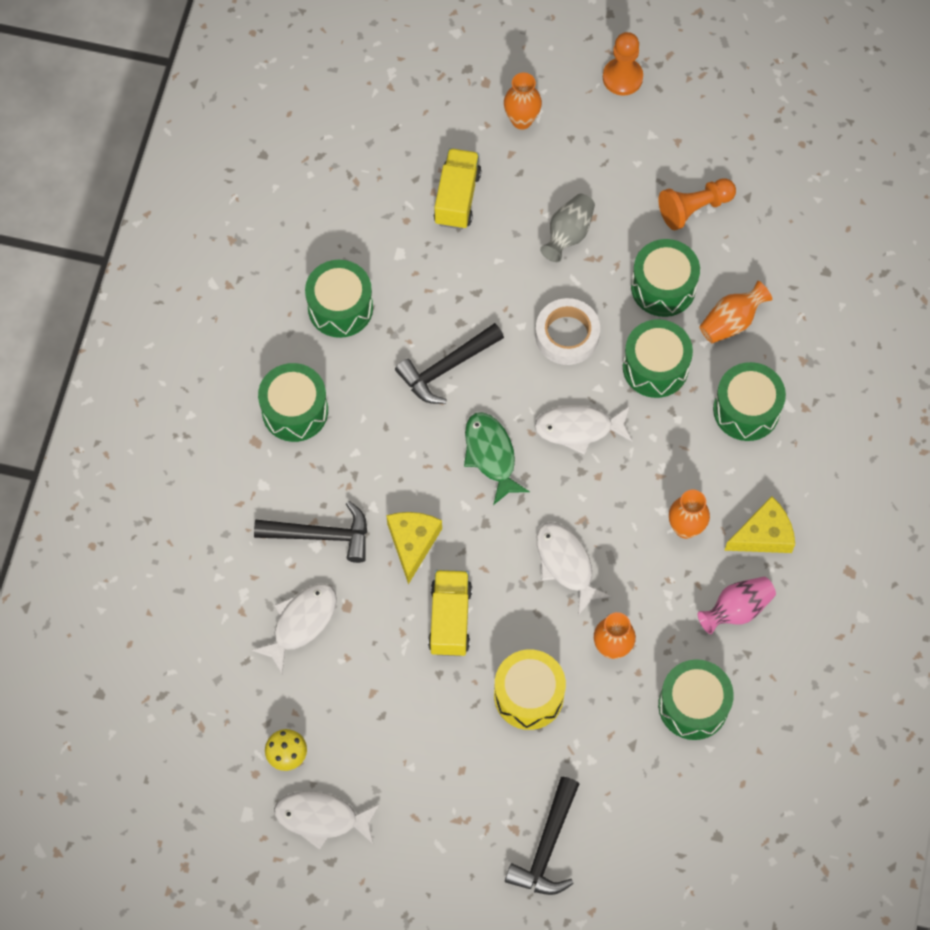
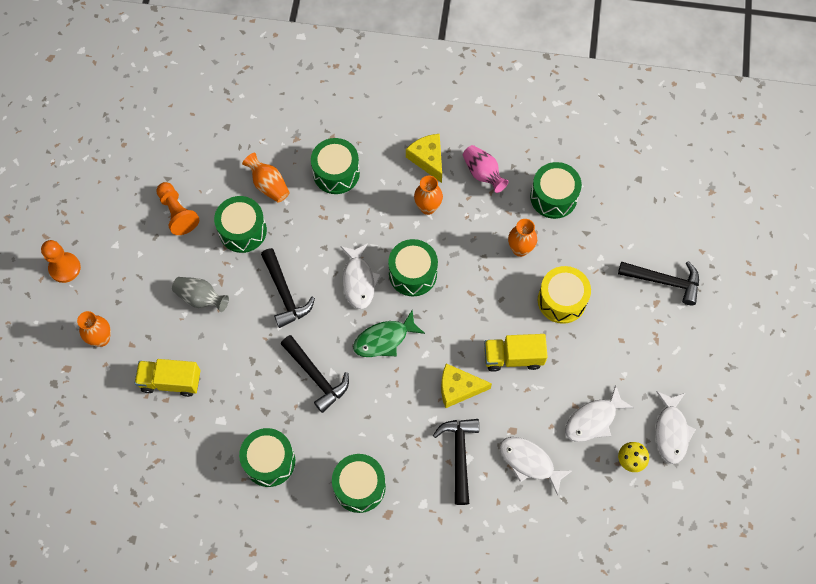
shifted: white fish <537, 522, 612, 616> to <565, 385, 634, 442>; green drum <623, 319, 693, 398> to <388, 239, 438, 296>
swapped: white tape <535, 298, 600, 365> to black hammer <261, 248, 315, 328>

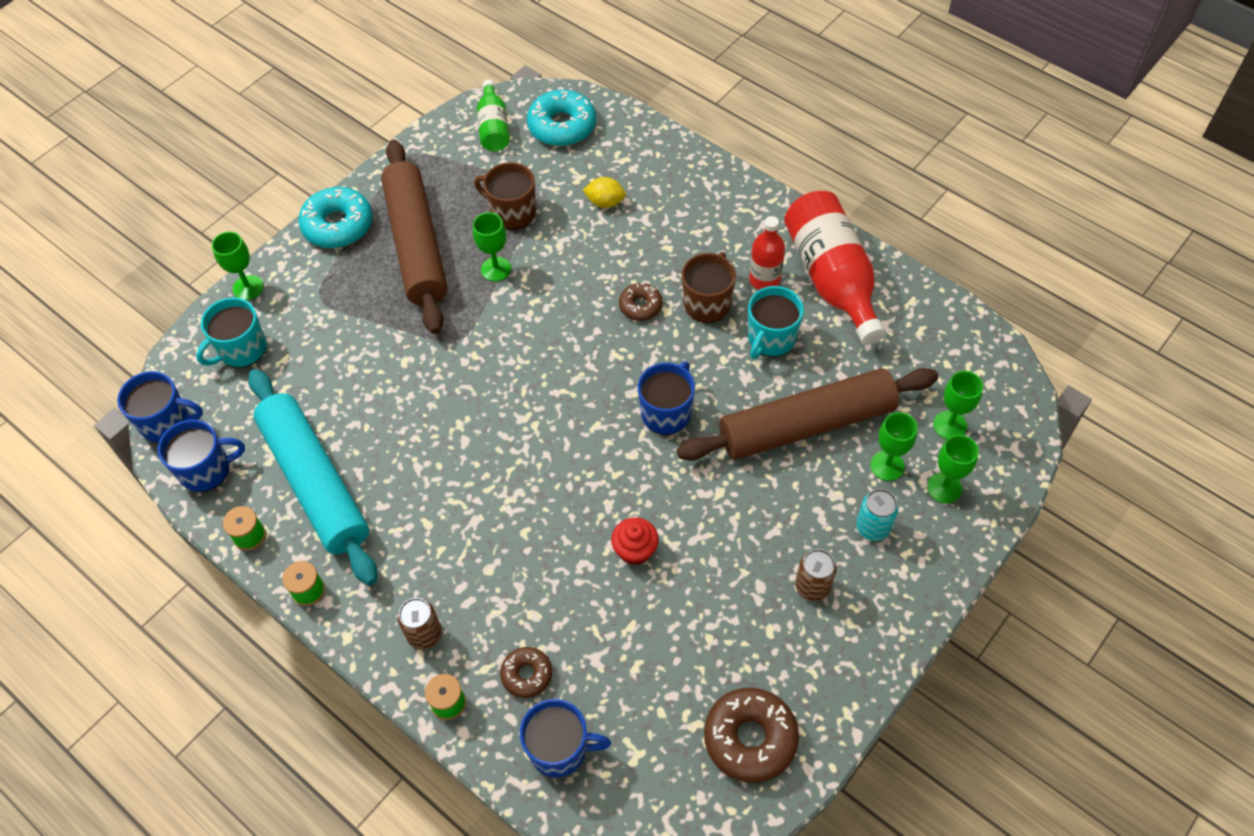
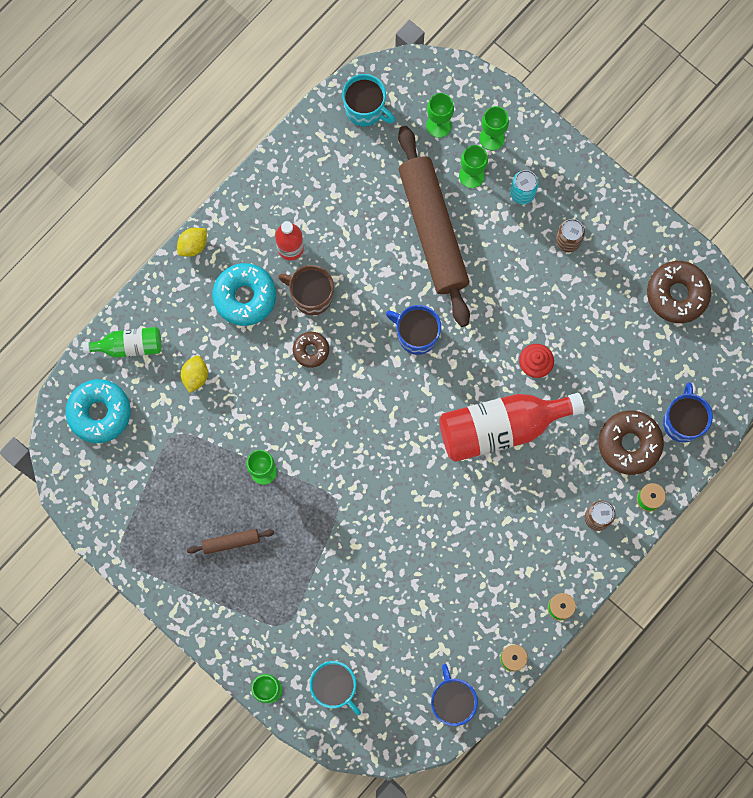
gone: blue mug <117, 371, 203, 443>; turquoise rolling pin <248, 369, 377, 585>; brown mug <474, 162, 536, 230>
new: yellow lemon <177, 228, 207, 257>
shifted: turquoise donut <298, 187, 372, 248> to <213, 263, 276, 326>; green bottle <477, 80, 510, 151> to <83, 327, 162, 358>; turquoise mug <748, 286, 804, 359> to <342, 74, 395, 127>; red bottle <784, 191, 886, 345> to <439, 393, 585, 462>
scaled: brown rolling pin <381, 139, 447, 334> = <187, 529, 274, 554> x0.40; brown donut <500, 647, 552, 698> = <599, 410, 664, 475> x1.75

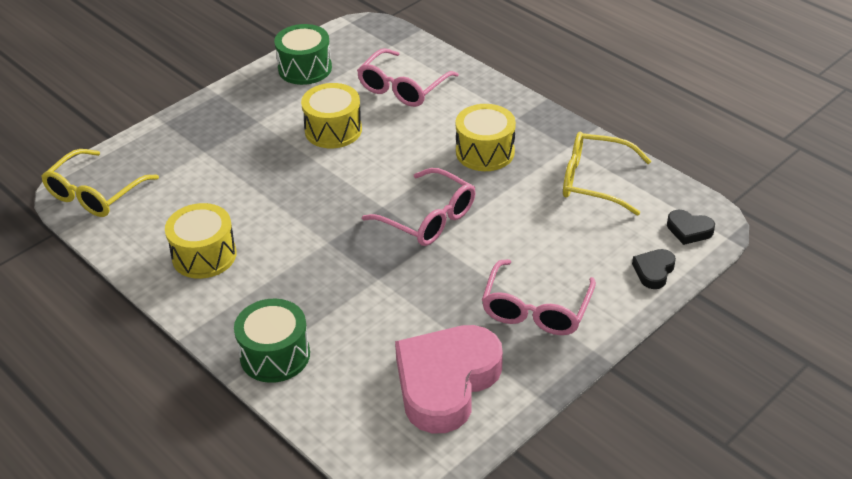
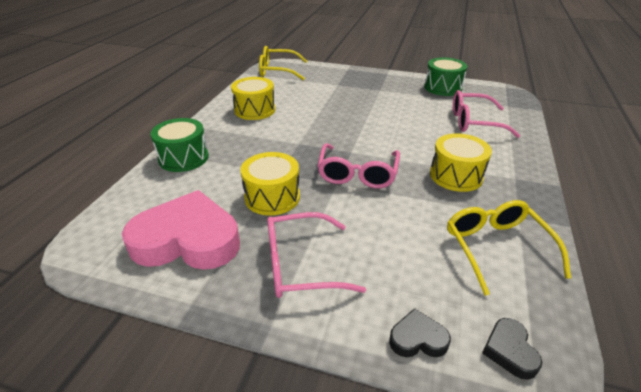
shifted: yellow drum <301, 83, 362, 148> to <240, 152, 300, 216>

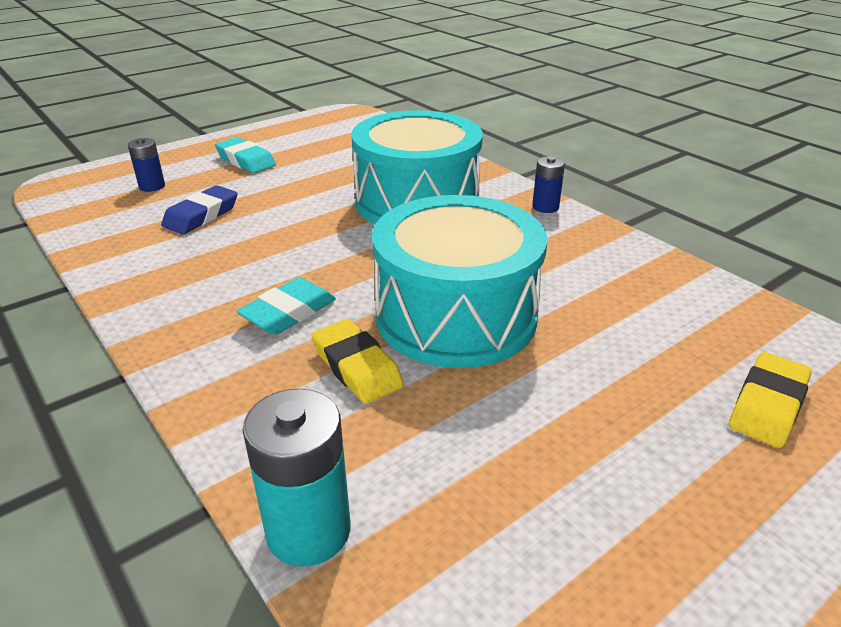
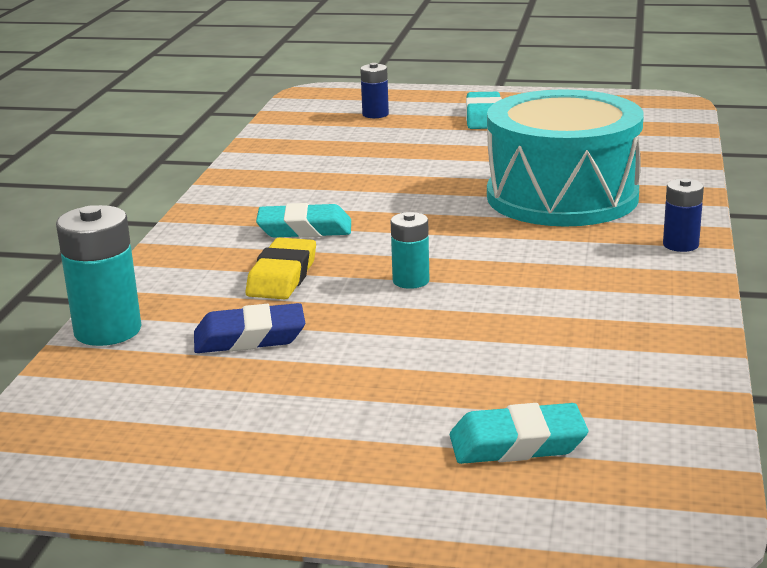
shifted: blue eraser <161, 185, 238, 234> to <194, 303, 305, 353>
swapped: turquoise drum <372, 195, 547, 368> to turquoise battery <391, 212, 429, 289>
repainted: yellow eraser <729, 352, 812, 448> to turquoise eraser <450, 403, 588, 464>

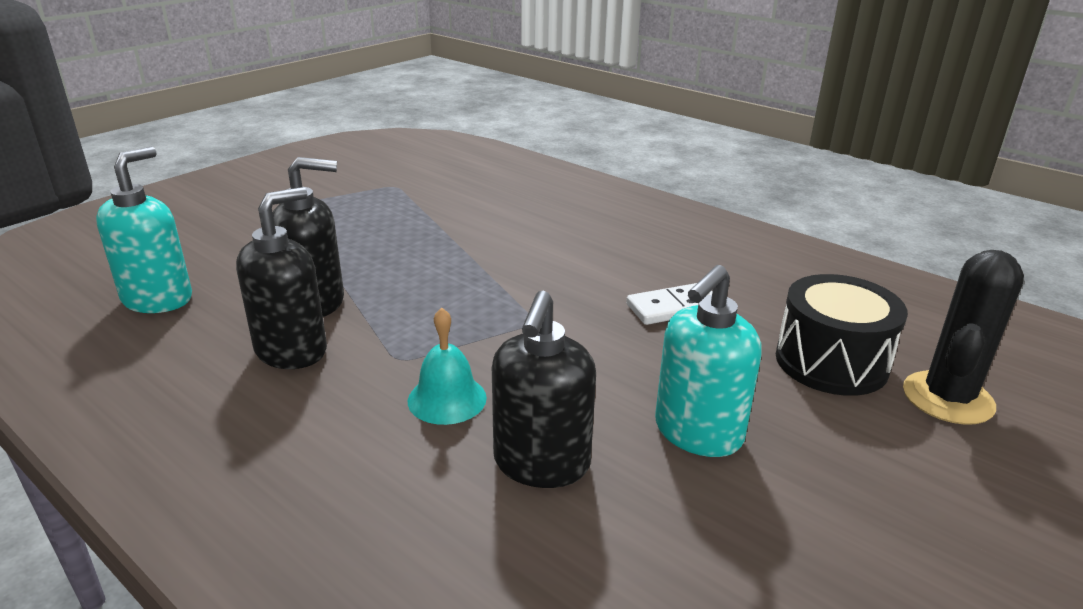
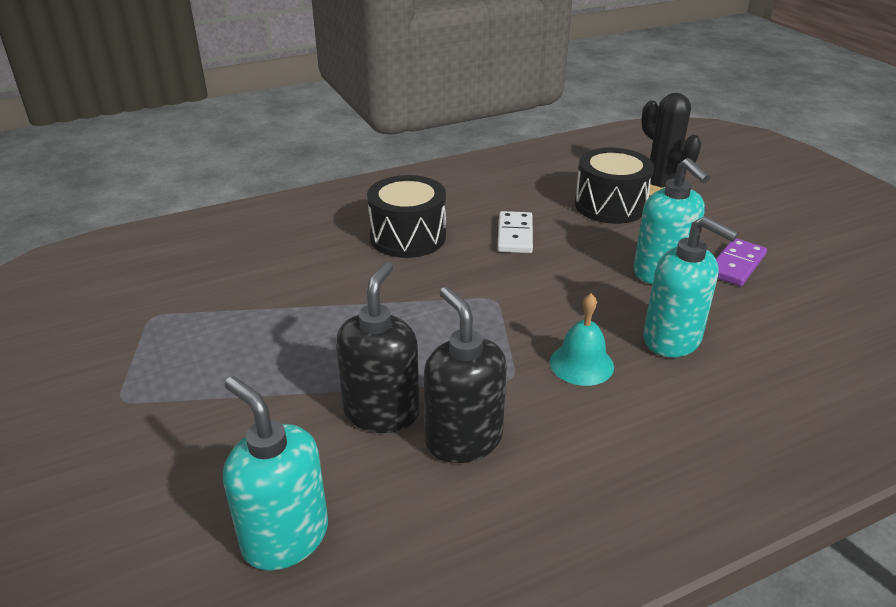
new: black drum <367, 175, 446, 258>; purple domino <716, 238, 767, 286>
repainted: black soap dispenser <492, 291, 596, 488> to turquoise soap dispenser <643, 216, 739, 357>

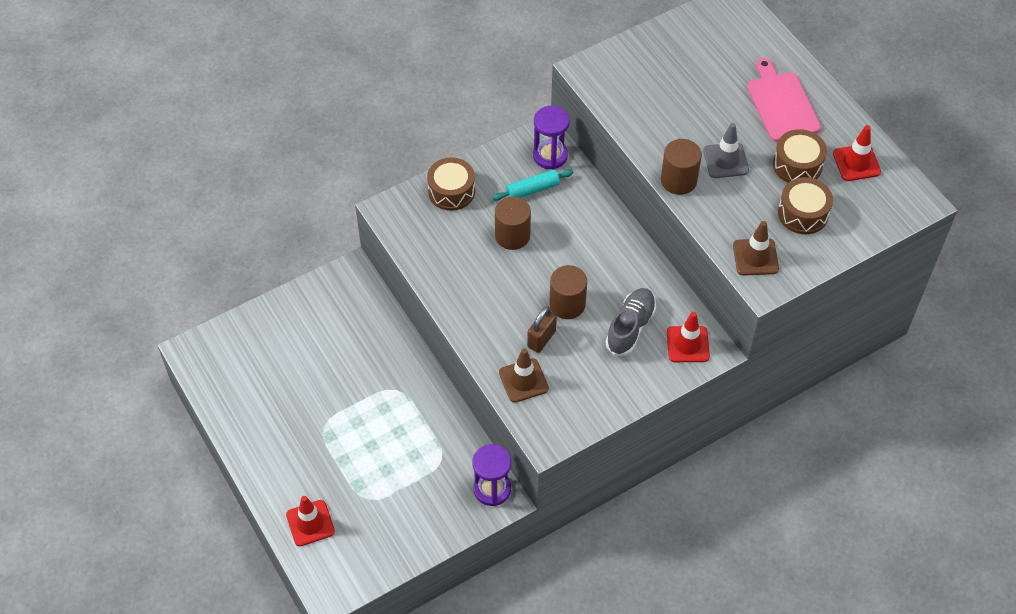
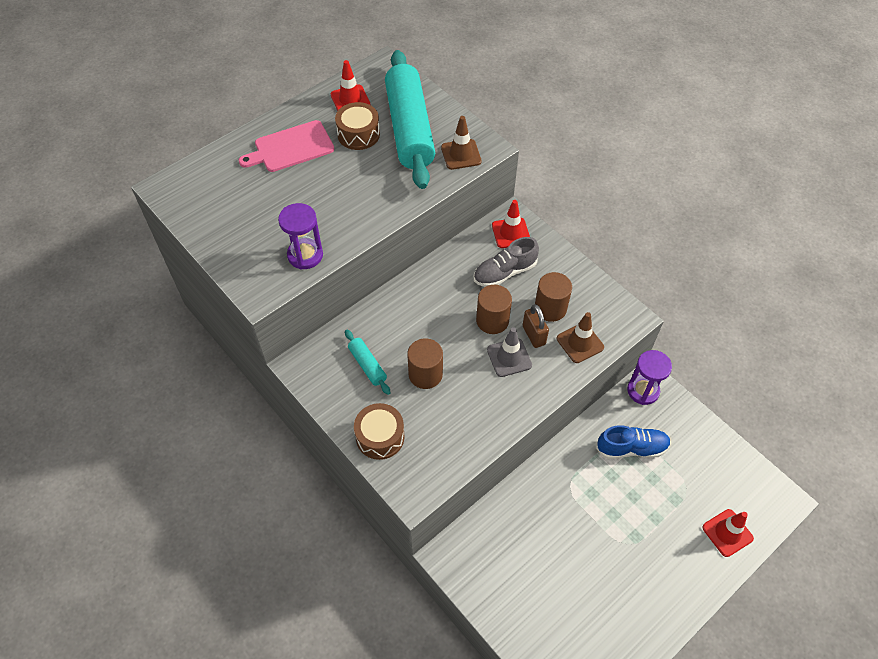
new: blue shoe <596, 425, 671, 459>
shifted: purple hourglass <533, 106, 570, 169> to <278, 203, 323, 270>; brown cylinder <661, 139, 702, 195> to <535, 272, 572, 322>; grey traffic cone <703, 123, 749, 178> to <487, 327, 532, 377>
swapped: brown drum <778, 177, 833, 234> to turquoise rolling pin <385, 50, 435, 189>
rotated: brown padlock <527, 306, 557, 353> = <523, 304, 549, 348> 45 degrees clockwise; grey shoe <605, 288, 656, 356> = <474, 237, 539, 287> 45 degrees counterclockwise

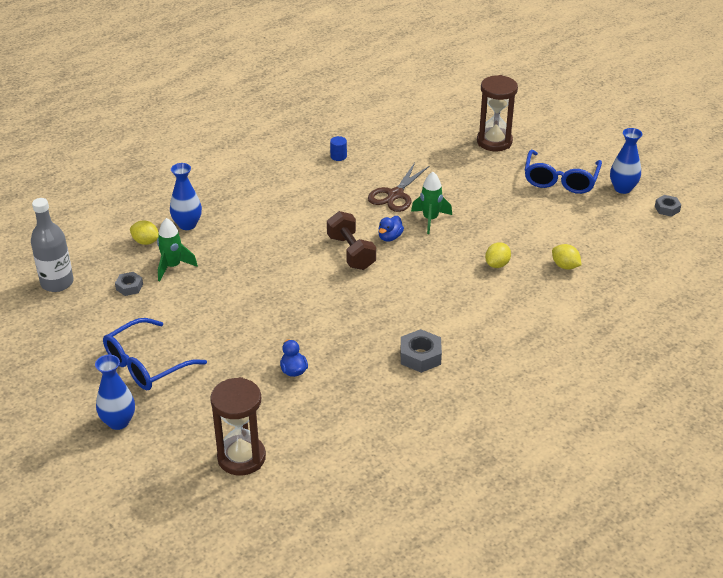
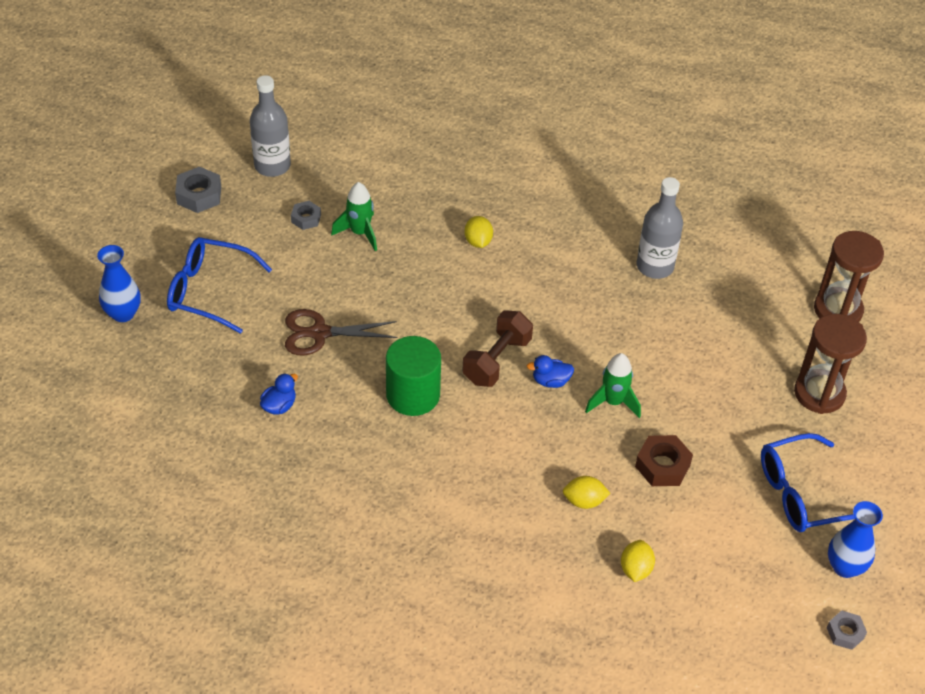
gone: blue vase <170, 163, 202, 230>
new: green cylinder <386, 336, 441, 416>; brown nut <635, 435, 693, 486>
shifted: yellow lemon <130, 220, 159, 245> to <464, 216, 493, 248>; brown hourglass <210, 377, 266, 476> to <814, 231, 884, 322>; brown scissors <368, 163, 429, 212> to <285, 309, 398, 355>; grey nut <401, 329, 442, 373> to <175, 167, 221, 213>
swapped: blue cylinder <330, 136, 347, 161> to grey bottle <636, 177, 683, 279>

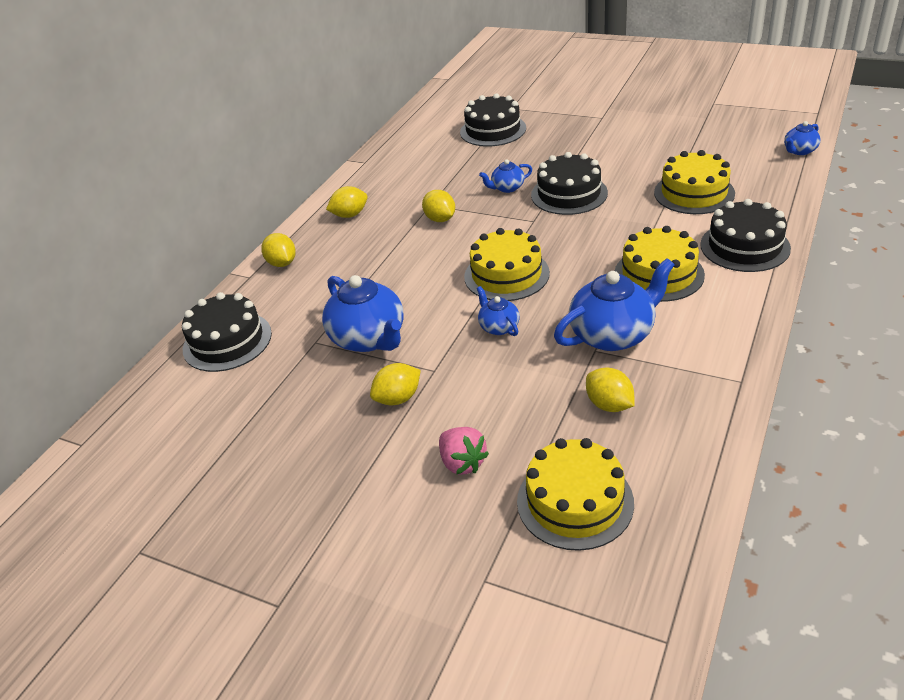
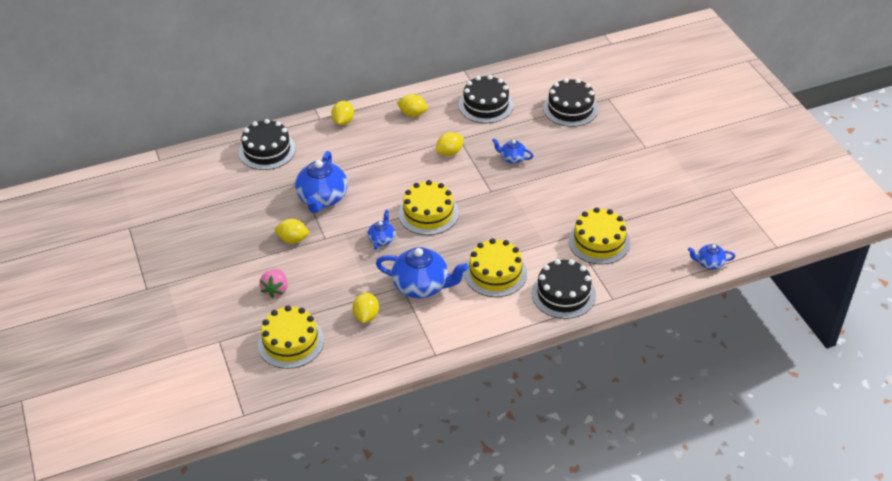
shifted: black cake <531, 152, 608, 215> to <459, 75, 514, 123>
rotated: yellow lemon <422, 190, 455, 222> = <435, 132, 464, 156> 45 degrees clockwise

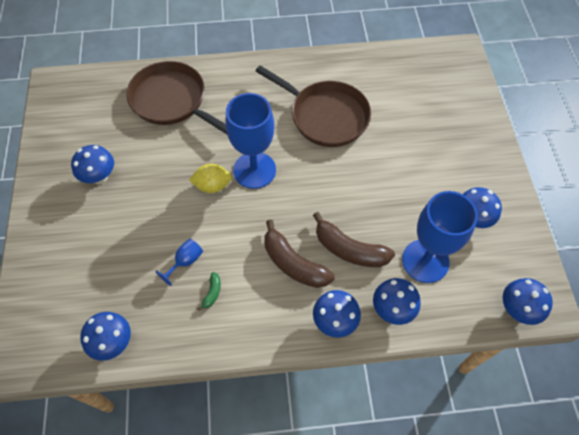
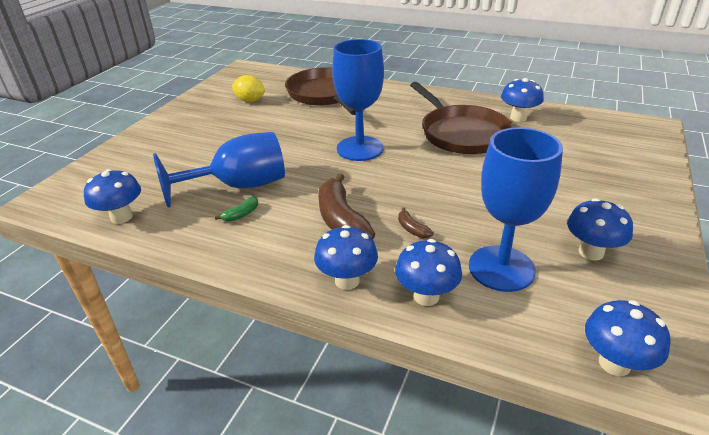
shifted: blue mushroom <71, 145, 114, 184> to <501, 78, 544, 122>; yellow lemon <189, 164, 232, 193> to <232, 75, 265, 102>
scaled: blue goblet <155, 239, 203, 286> = <153, 132, 285, 208> x2.24; brown banana <313, 212, 395, 267> = <398, 207, 433, 238> x0.45

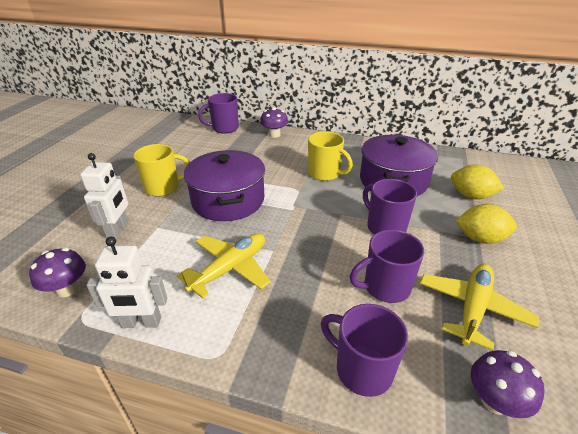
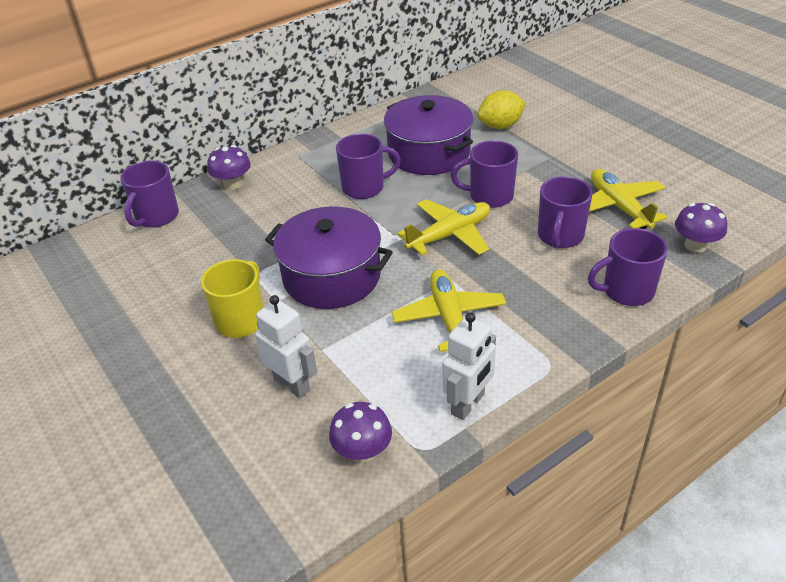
gone: yellow lemon <456, 204, 517, 244>
new: yellow plane <397, 199, 490, 255>
repainted: yellow mug <308, 131, 353, 181> to purple mug <336, 134, 401, 199>

